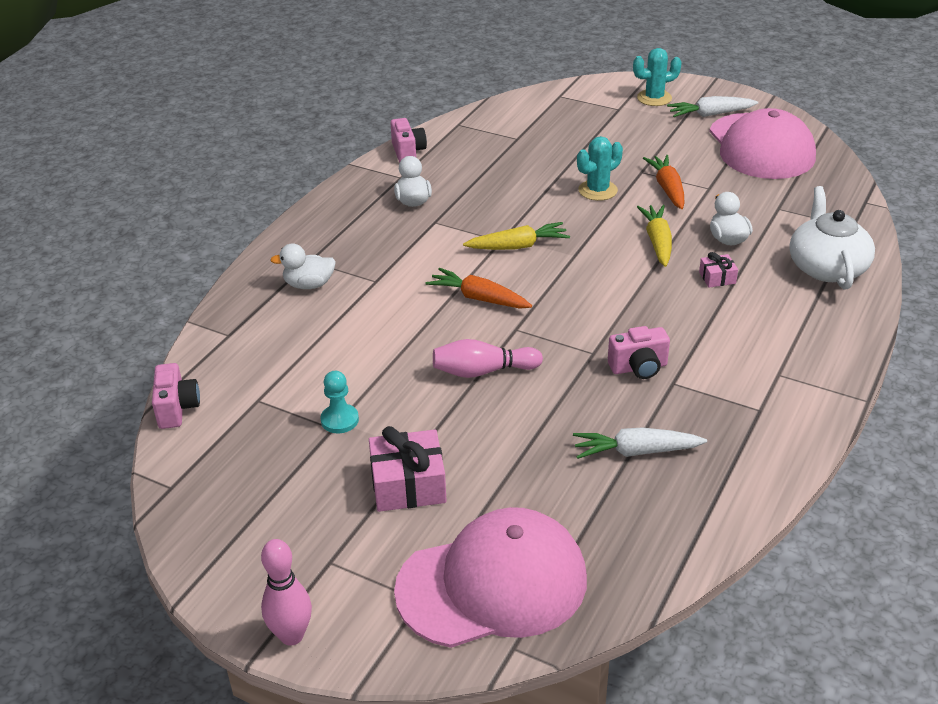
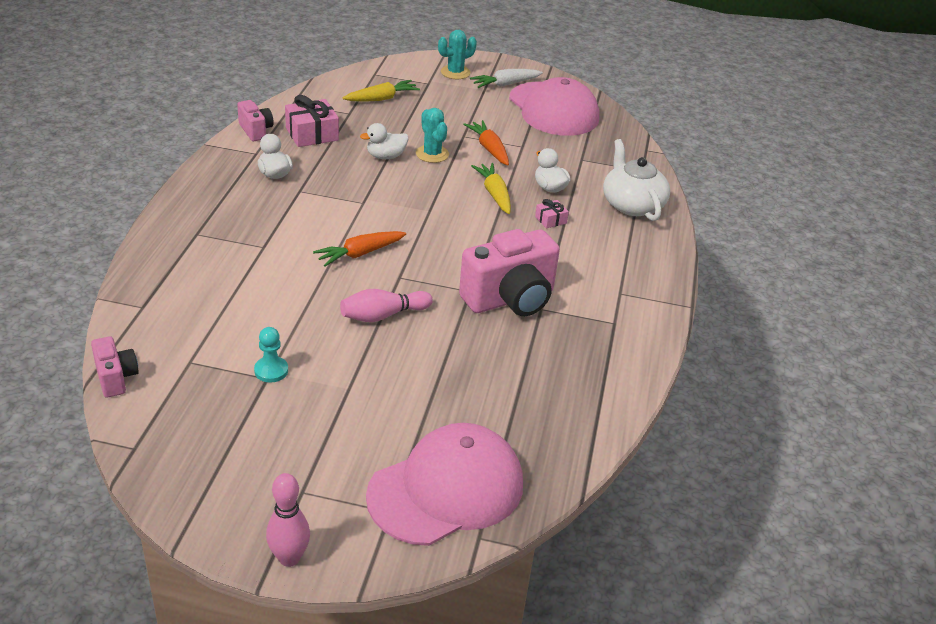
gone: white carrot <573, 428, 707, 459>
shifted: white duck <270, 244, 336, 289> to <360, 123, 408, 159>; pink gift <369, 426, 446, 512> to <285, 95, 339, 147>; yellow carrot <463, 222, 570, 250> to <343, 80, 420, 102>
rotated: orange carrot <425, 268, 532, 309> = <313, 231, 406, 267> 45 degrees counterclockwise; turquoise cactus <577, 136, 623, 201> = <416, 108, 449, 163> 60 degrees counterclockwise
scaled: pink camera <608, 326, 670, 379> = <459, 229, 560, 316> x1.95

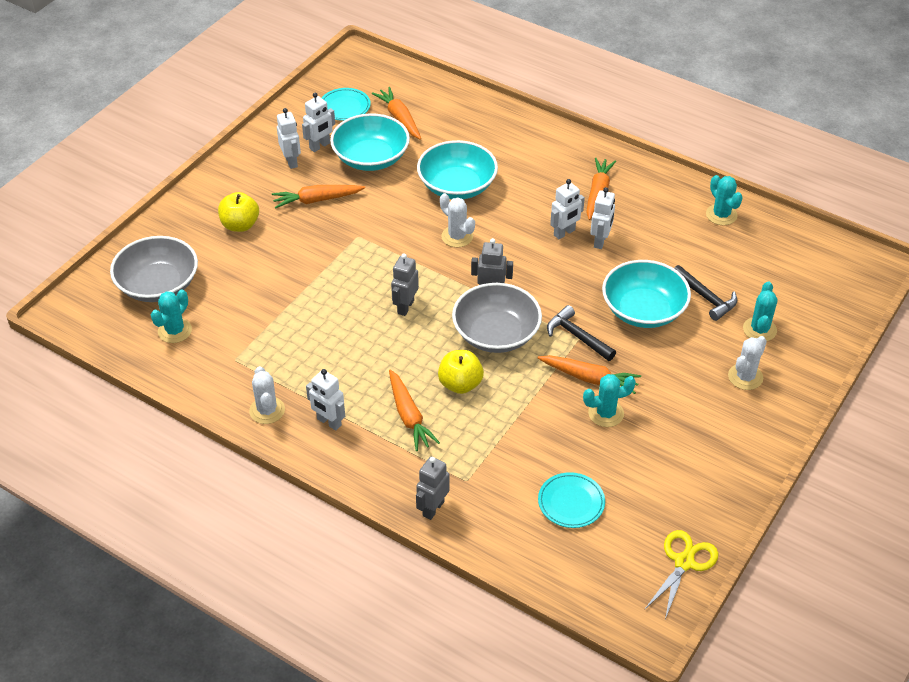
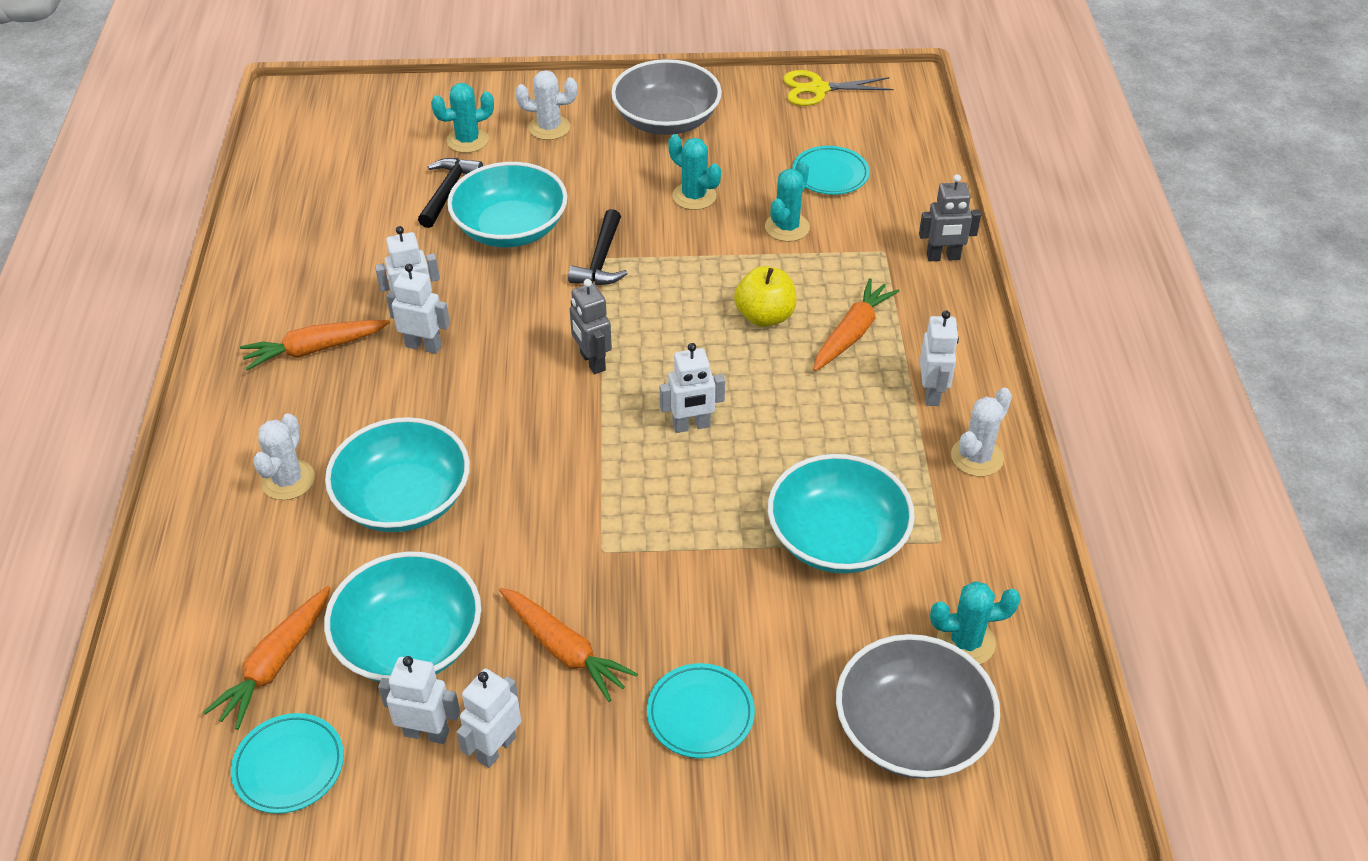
gone: orange carrot <537, 355, 641, 394>
new: turquoise bowl <768, 454, 915, 573>
shifted: white cactus <440, 193, 475, 247> to <253, 413, 315, 500>; grey bowl <452, 283, 542, 353> to <611, 59, 722, 135>; turquoise cactus <706, 175, 743, 225> to <765, 161, 810, 242>
swapped: yellow apple <218, 192, 259, 232> to turquoise plate <647, 663, 755, 758>
repainted: grey robot <391, 253, 419, 316> to white robot <660, 343, 725, 433>

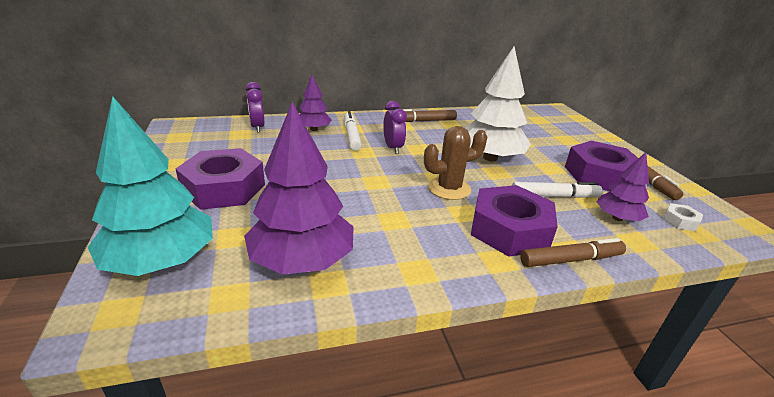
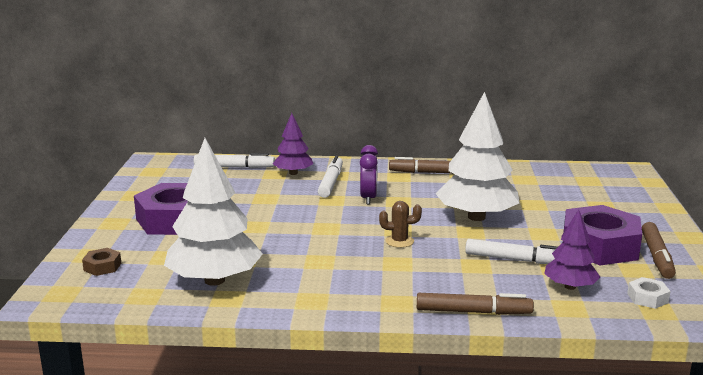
gone: purple nut <471, 185, 558, 257>
swapped: turquoise tree <88, 96, 213, 276> to brown nut <82, 248, 121, 276>; purple clock <246, 82, 264, 133> to white marker <194, 153, 275, 168>
repainted: purple tree <244, 102, 354, 275> to white tree <164, 138, 263, 286>
scaled: brown cactus <424, 126, 487, 200> = <379, 201, 422, 248> x0.60

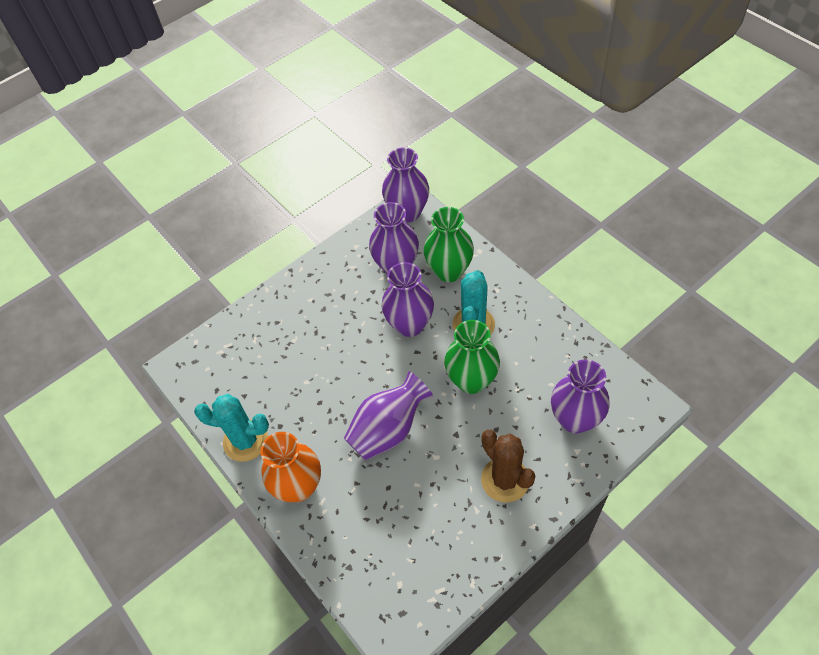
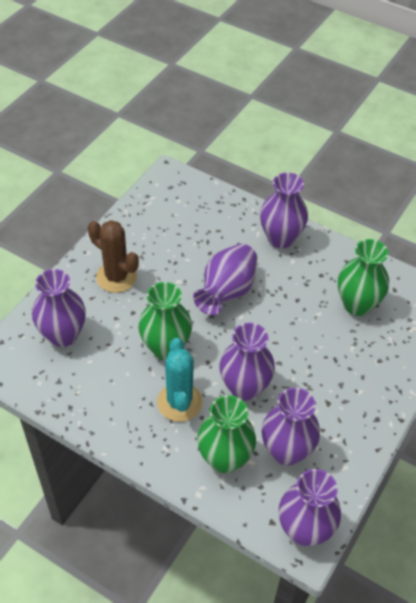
gone: turquoise cactus <194, 394, 269, 462>
new: green vase <338, 239, 389, 316>
repainted: orange vase <261, 432, 321, 502> to purple vase <260, 172, 308, 248>

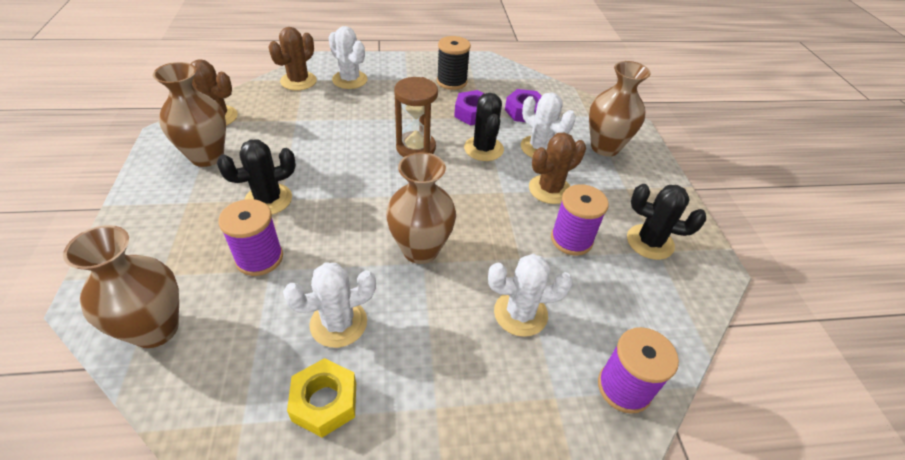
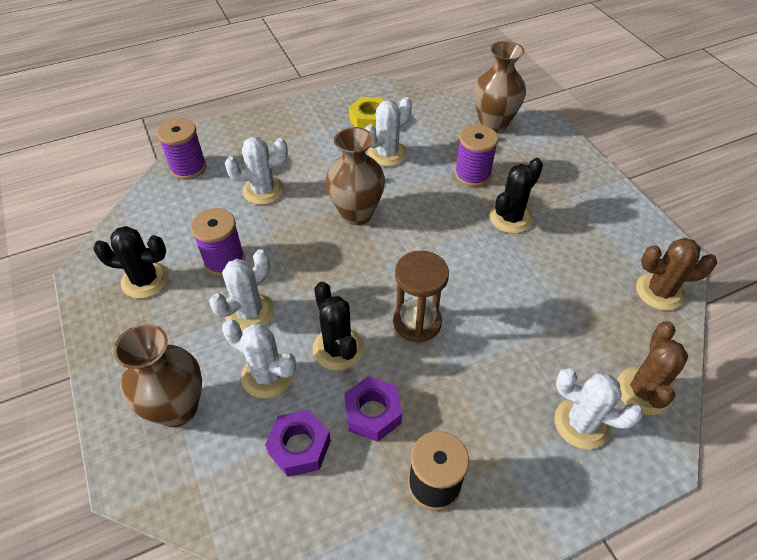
gone: brown vase <153, 62, 226, 167>
repainted: brown cactus <529, 133, 586, 204> to white cactus <209, 249, 274, 332>

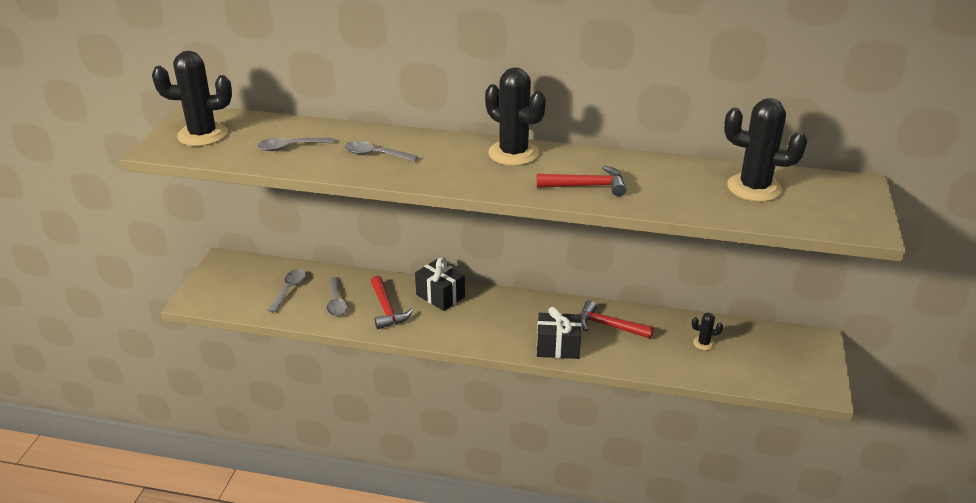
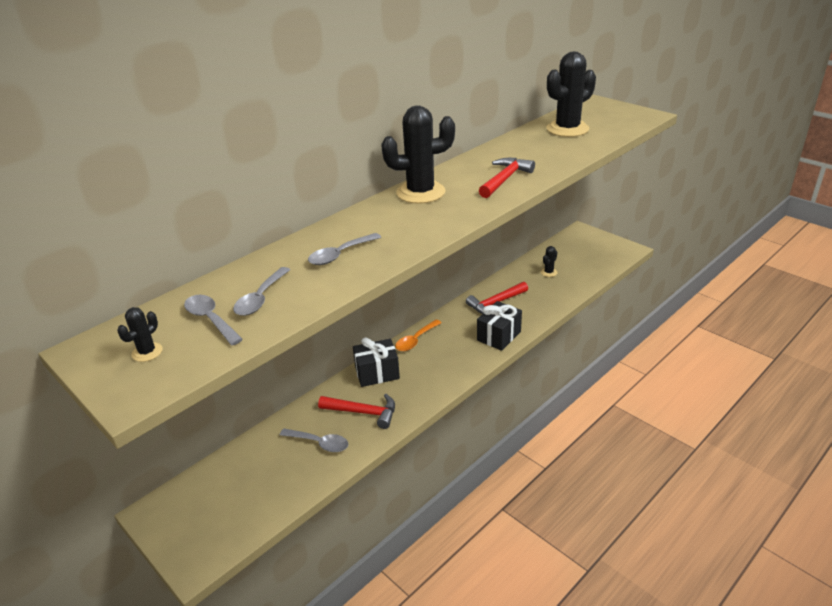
new: orange spoon <395, 320, 442, 351>
shifted: grey spoon <268, 269, 306, 312> to <184, 295, 243, 345>
scaled: black cactus <152, 51, 232, 146> = <117, 307, 163, 362> x0.45

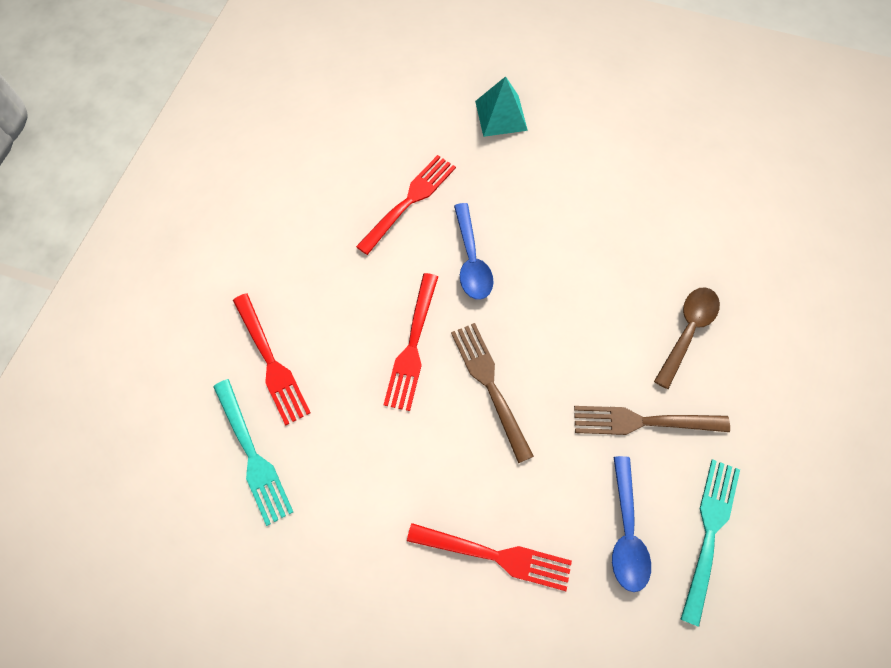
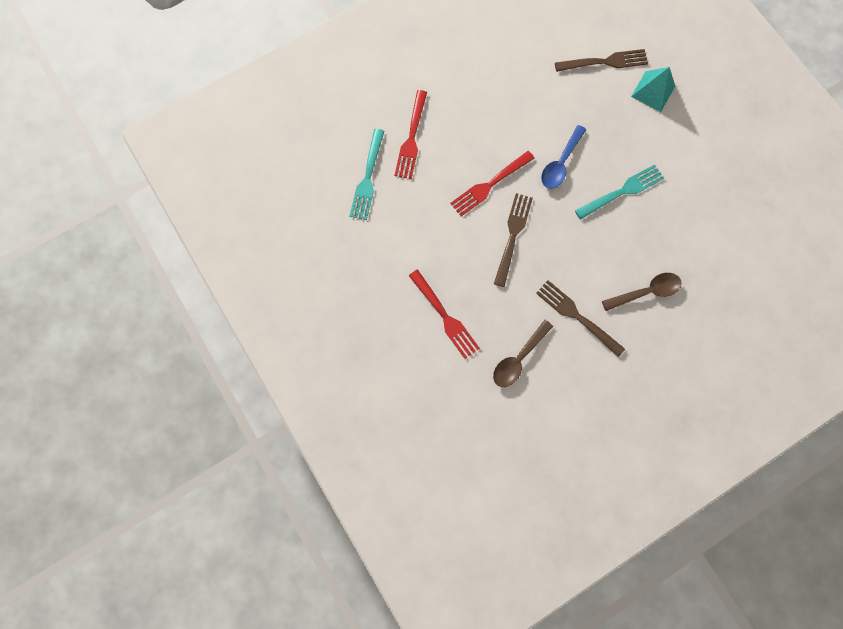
gone: red fork <356, 155, 456, 255>
new: brown fork <555, 49, 648, 72>
shifted: turquoise fork <680, 459, 740, 627> to <575, 165, 664, 220>
repainted: blue spoon <612, 456, 651, 592> to brown spoon <493, 320, 553, 387>

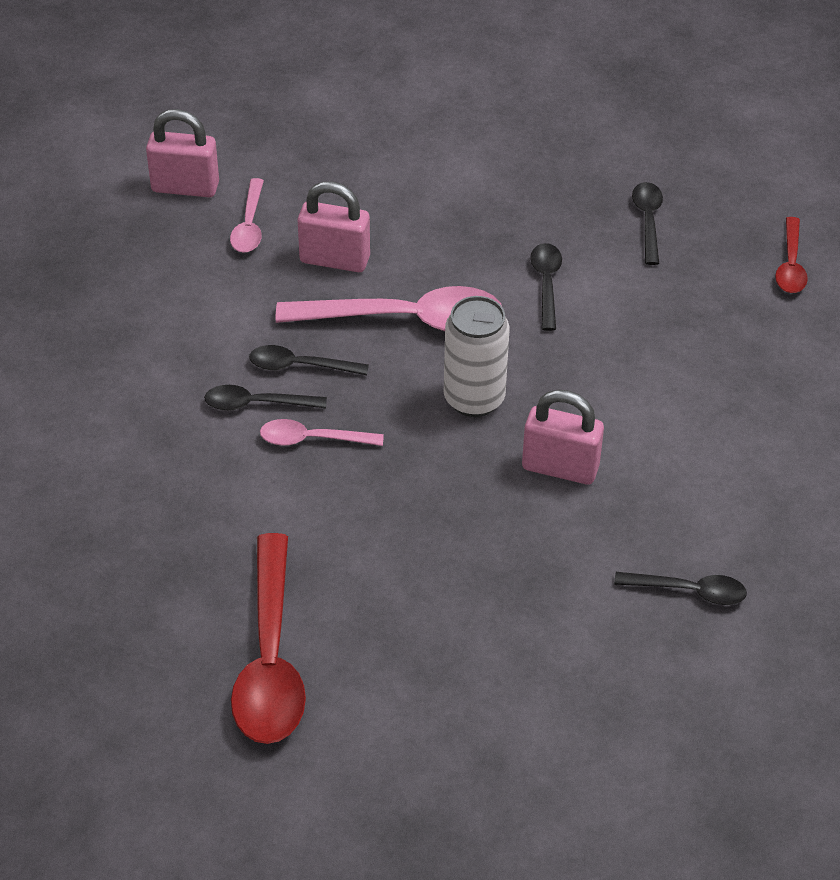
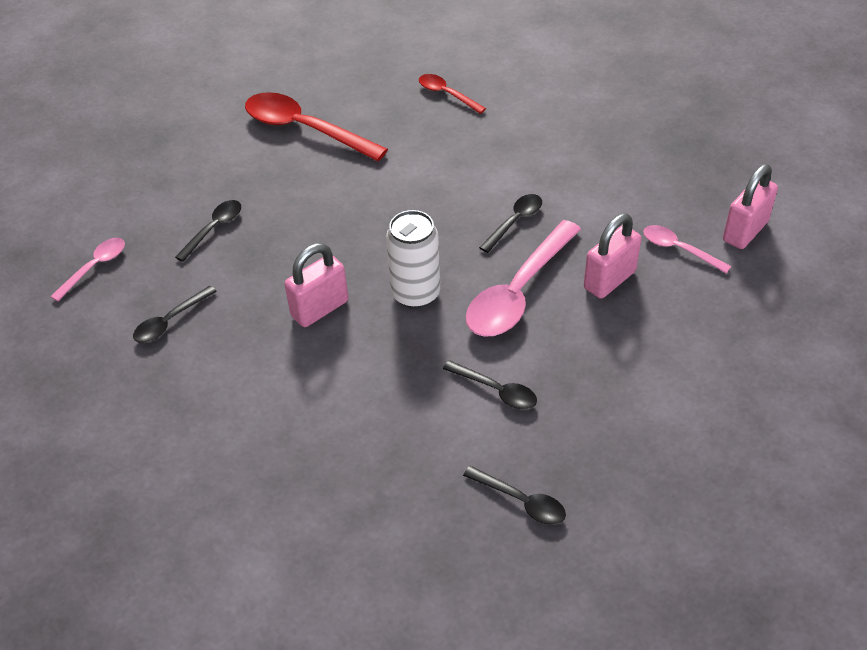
shifted: black spoon <204, 385, 327, 411> to <175, 200, 241, 262>; pink spoon <260, 419, 384, 446> to <50, 238, 125, 301>; red spoon <775, 217, 808, 293> to <419, 74, 486, 114>

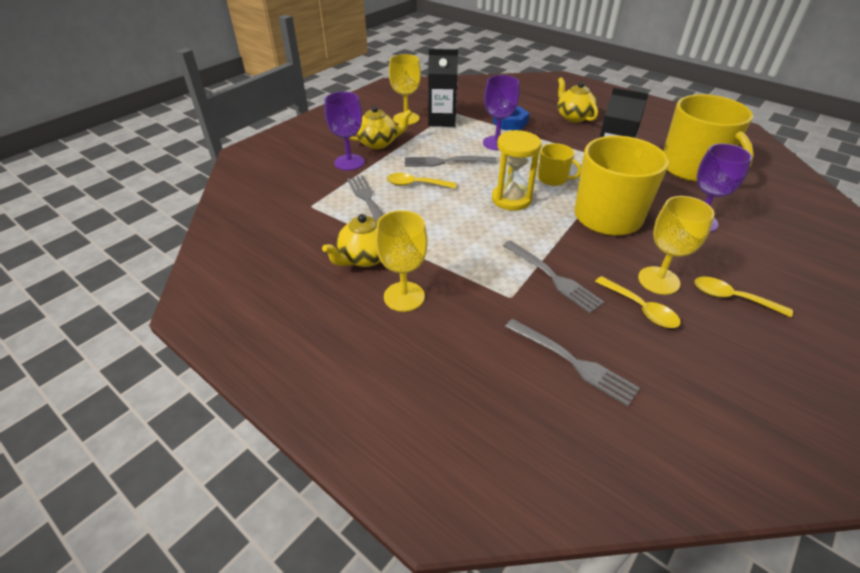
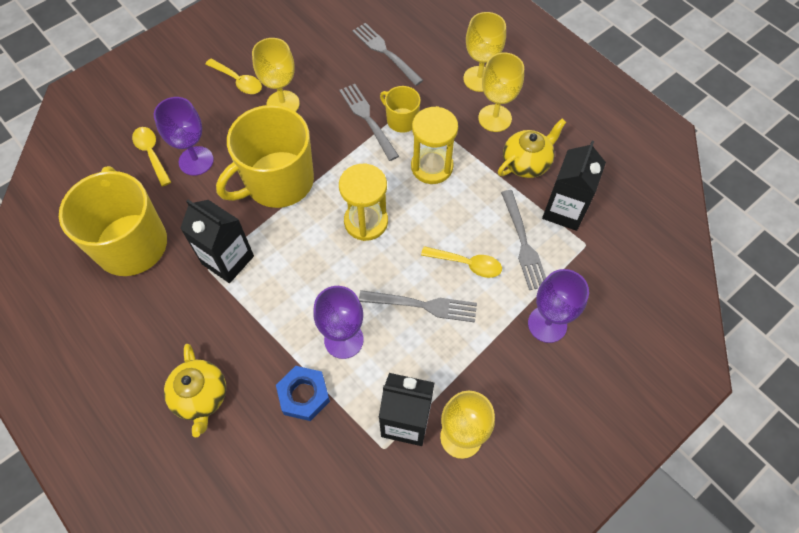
gone: yellow teapot <349, 106, 412, 149>
new: yellow hourglass <411, 106, 458, 184>; yellow goblet <463, 12, 506, 92>; black carton <542, 141, 606, 231>
shifted: yellow mug <538, 143, 581, 186> to <380, 86, 421, 133>; yellow spoon <595, 276, 681, 328> to <132, 127, 171, 187>

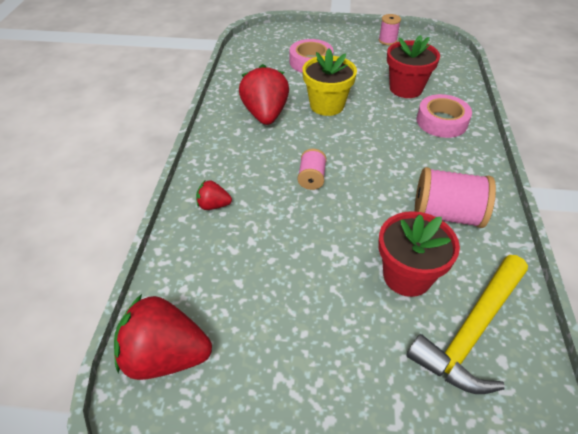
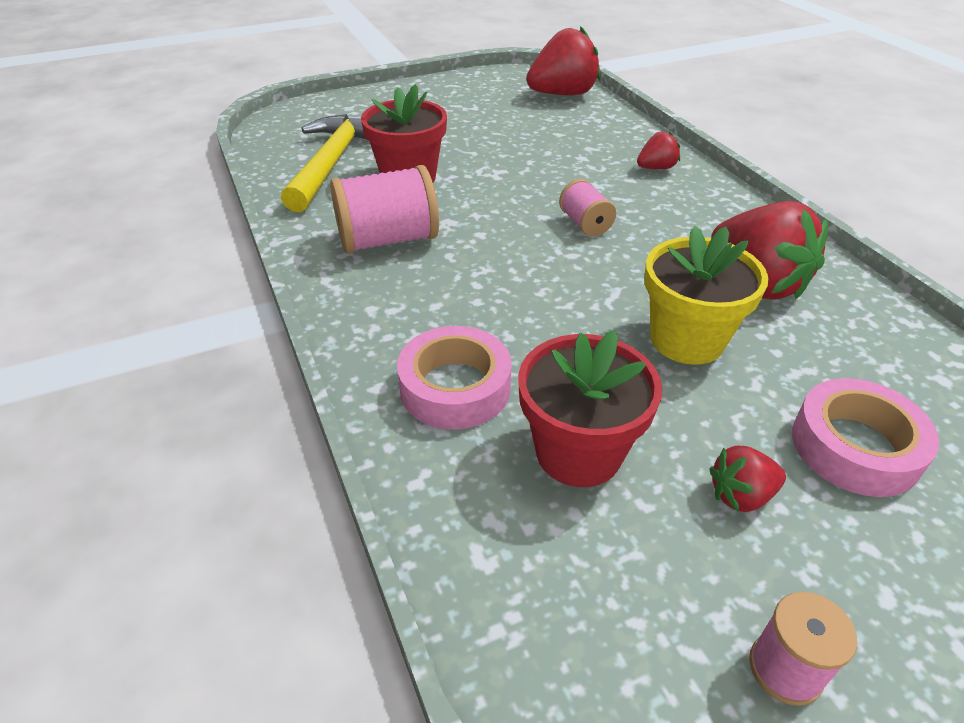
new: red strawberry <709, 446, 786, 512>

